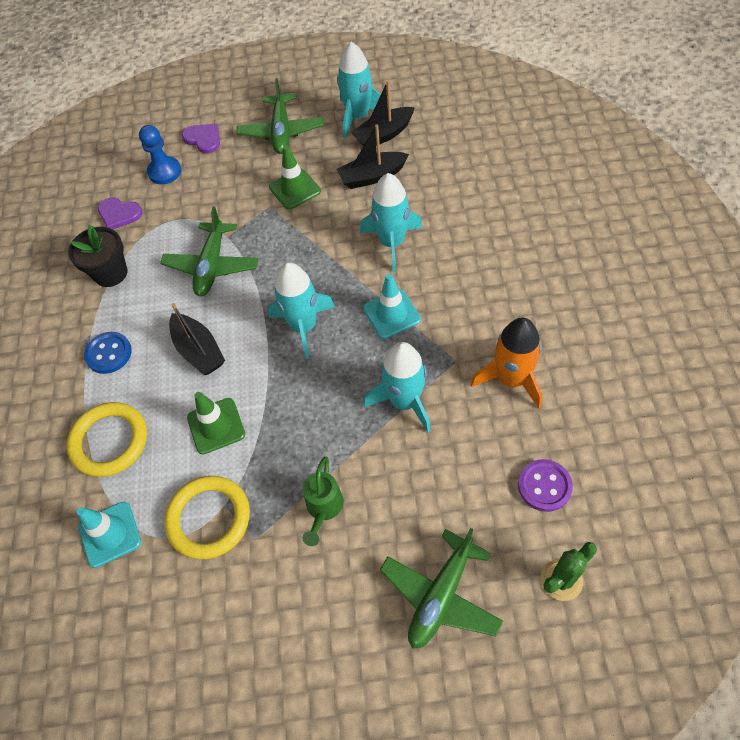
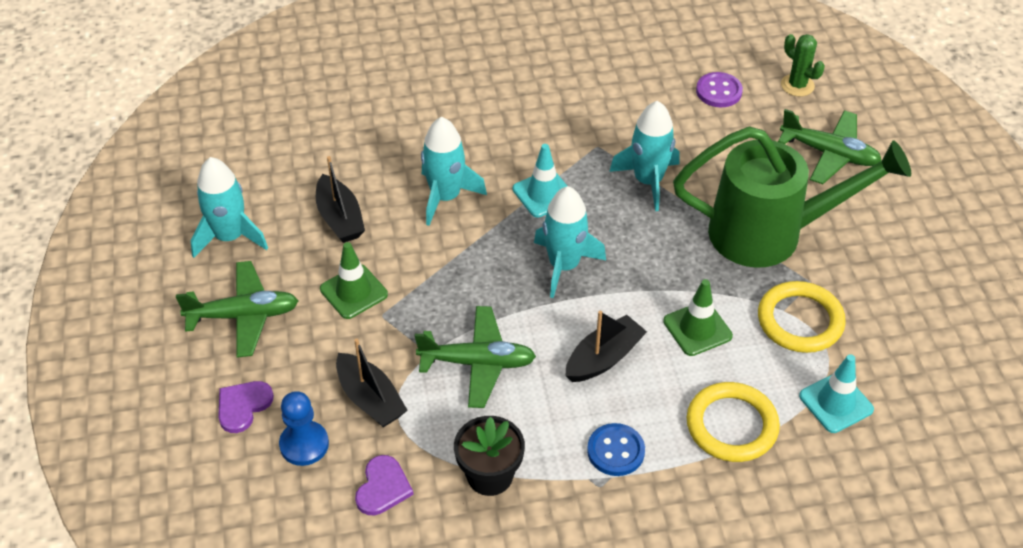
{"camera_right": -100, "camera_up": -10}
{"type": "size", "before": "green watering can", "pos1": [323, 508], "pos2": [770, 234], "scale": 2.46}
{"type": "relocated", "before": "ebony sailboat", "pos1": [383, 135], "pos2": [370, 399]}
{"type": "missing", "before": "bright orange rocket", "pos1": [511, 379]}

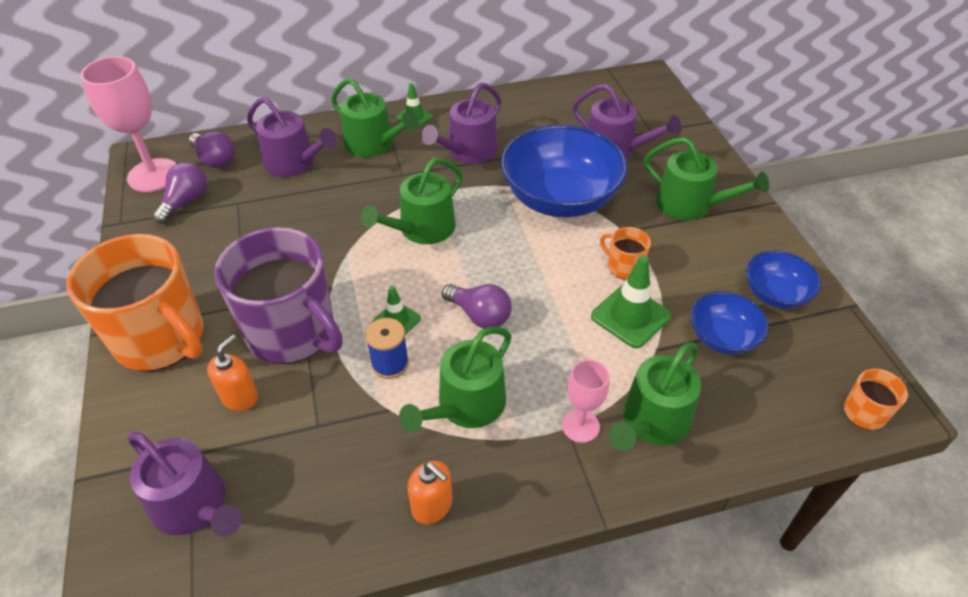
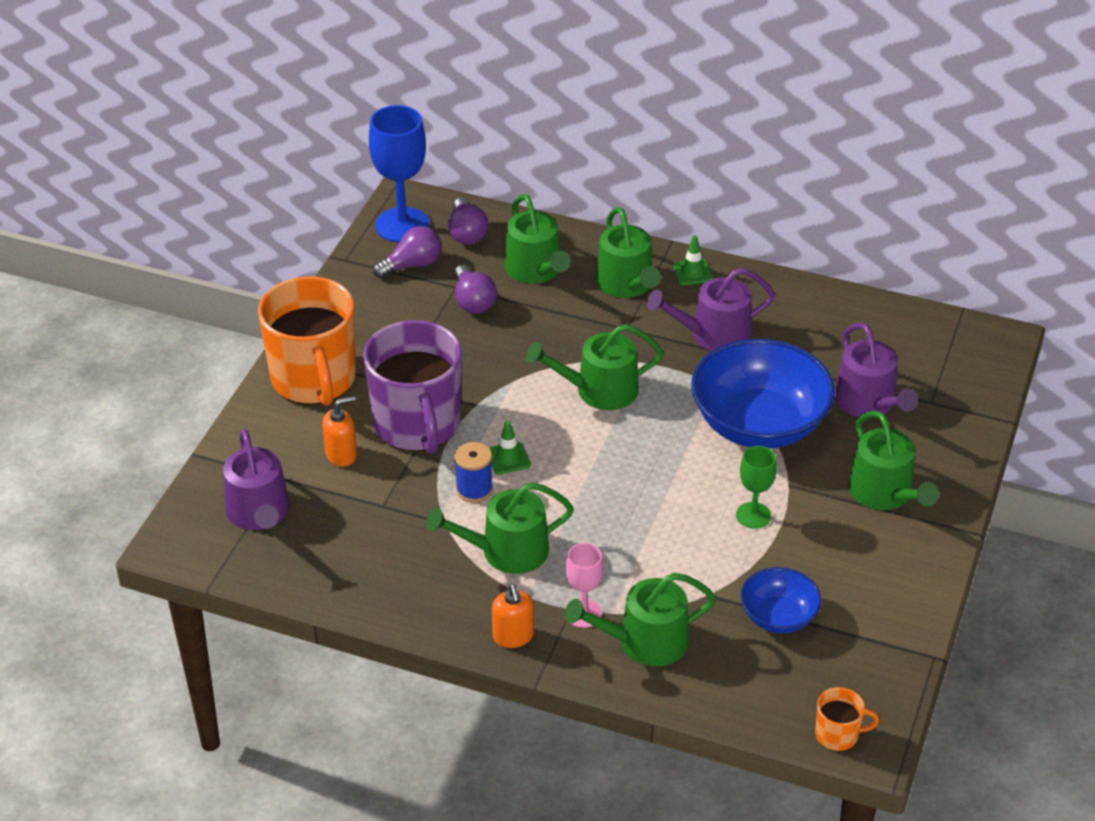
{"camera_right": 35, "camera_up": -5}
{"type": "colour", "before": "rose-pink goblet", "after": "blue goblet", "pos1": [153, 175], "pos2": [402, 225]}
{"type": "colour", "before": "violet watering can", "after": "green watering can", "pos1": [294, 163], "pos2": [536, 270]}
{"type": "relocated", "before": "bright orange pump bottle", "pos1": [432, 506], "pos2": [513, 636]}
{"type": "relocated", "before": "violet light bulb", "pos1": [479, 315], "pos2": [473, 301]}
{"type": "missing", "before": "green traffic cone", "pos1": [630, 316]}
{"type": "exchanged", "before": "bright orange tea mug", "after": "green goblet", "pos1": [624, 267], "pos2": [753, 515]}
{"type": "missing", "before": "blue serving bowl", "pos1": [775, 294]}

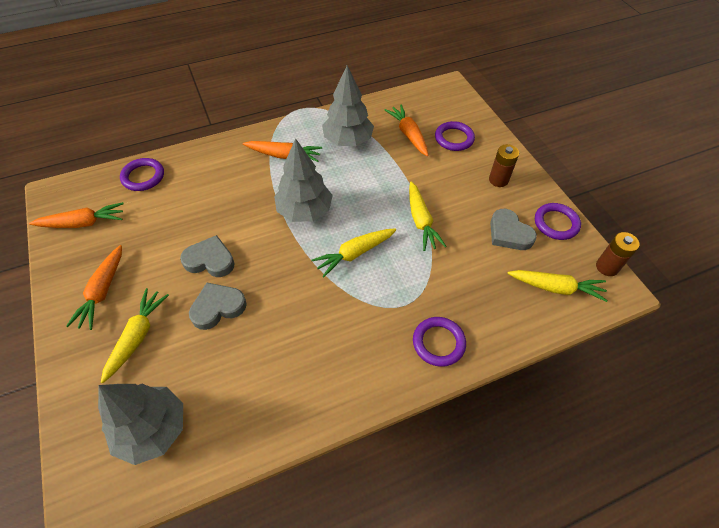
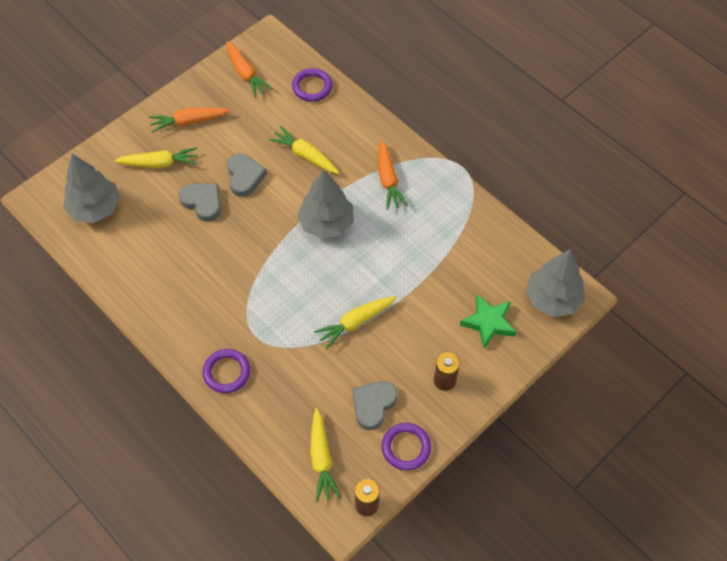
{"camera_right": 70, "camera_up": 5}
{"type": "relocated", "before": "golden root vegetable", "pos1": [354, 254], "pos2": [305, 155]}
{"type": "relocated", "before": "ash-grey toy tree", "pos1": [348, 140], "pos2": [552, 299]}
{"type": "missing", "before": "bright orange root vegetable", "pos1": [408, 134]}
{"type": "exchanged", "before": "violet ring", "after": "green star", "pos1": [454, 138], "pos2": [488, 323]}

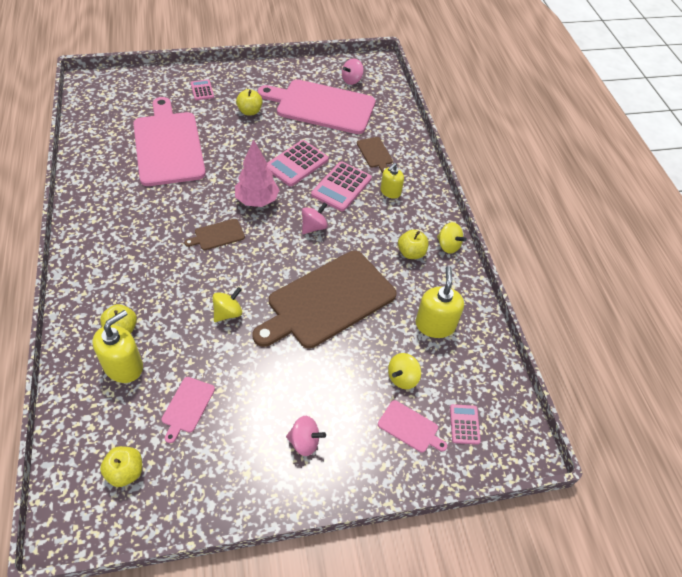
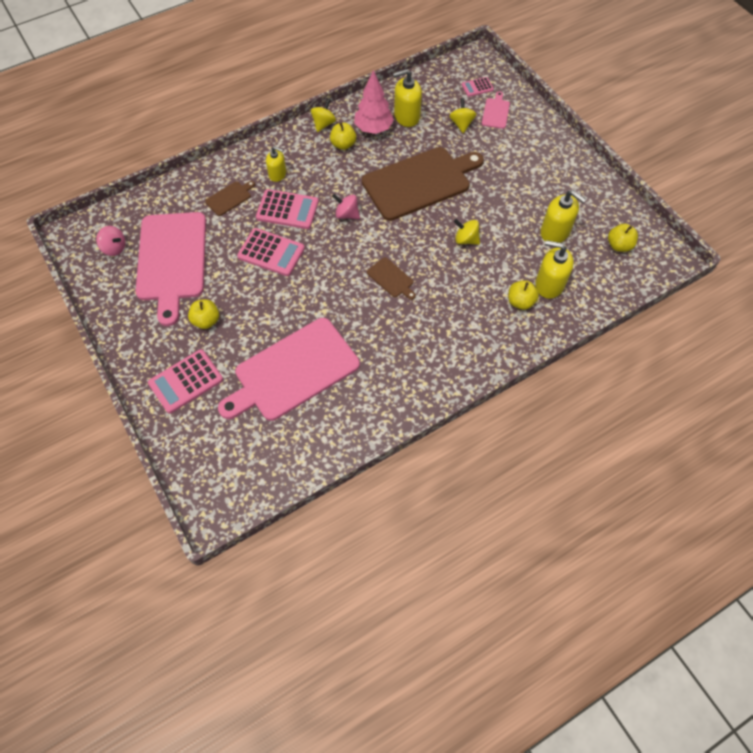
{"camera_right": -105, "camera_up": 10}
{"type": "exchanged", "before": "rose-pink cutting board", "after": "golden pump bottle", "pos1": [187, 407], "pos2": [555, 232]}
{"type": "size", "before": "rose-pink pocket calculator", "pos1": [202, 90], "pos2": [186, 381], "scale": 1.81}
{"type": "relocated", "before": "rose-pink toy tree", "pos1": [257, 200], "pos2": [373, 128]}
{"type": "spun", "before": "brown cutting board", "pos1": [328, 301], "pos2": [419, 182], "turn": -60}
{"type": "missing", "before": "rose-pink spinning top", "pos1": [304, 442]}
{"type": "spun", "before": "golden spinning top", "pos1": [402, 378], "pos2": [461, 124], "turn": -120}

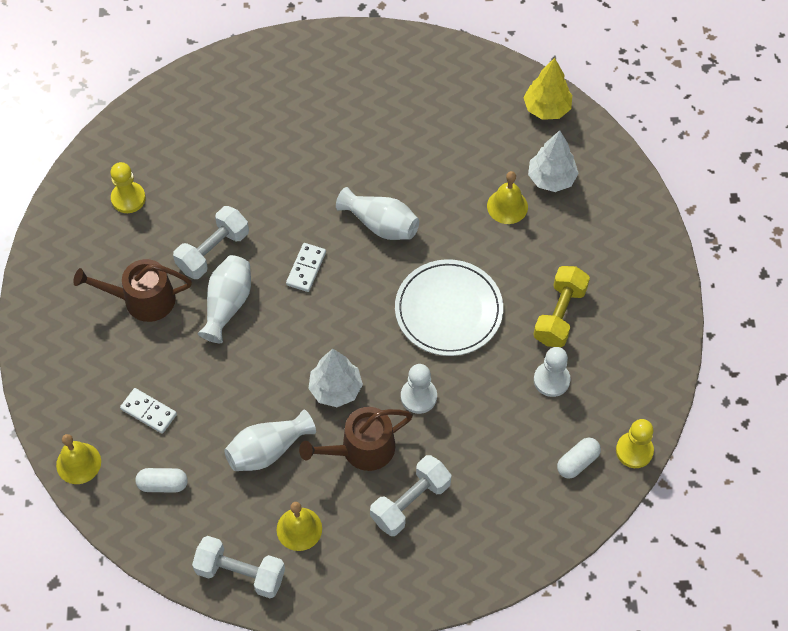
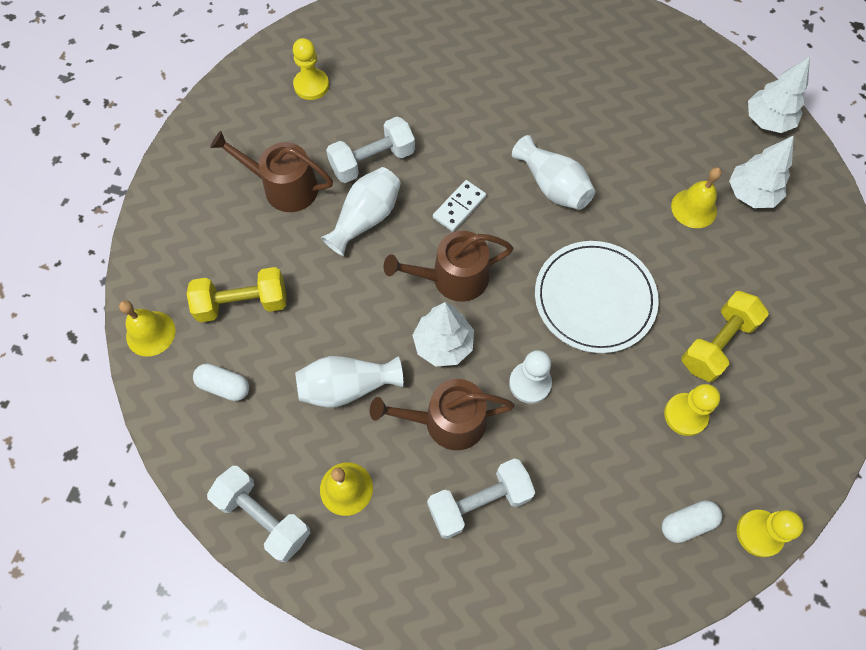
{"camera_right": 20, "camera_up": 5}
{"type": "exchanged", "before": "snow-white domino tile", "after": "golden dumbbell", "pos1": [149, 411], "pos2": [242, 303]}
{"type": "colour", "before": "golden toy tree", "after": "snow-white toy tree", "pos1": [546, 108], "pos2": [767, 121]}
{"type": "colour", "before": "snow-white game pawn", "after": "golden game pawn", "pos1": [551, 380], "pos2": [685, 415]}
{"type": "appeared", "after": "brown watering can", "pos2": [453, 278]}

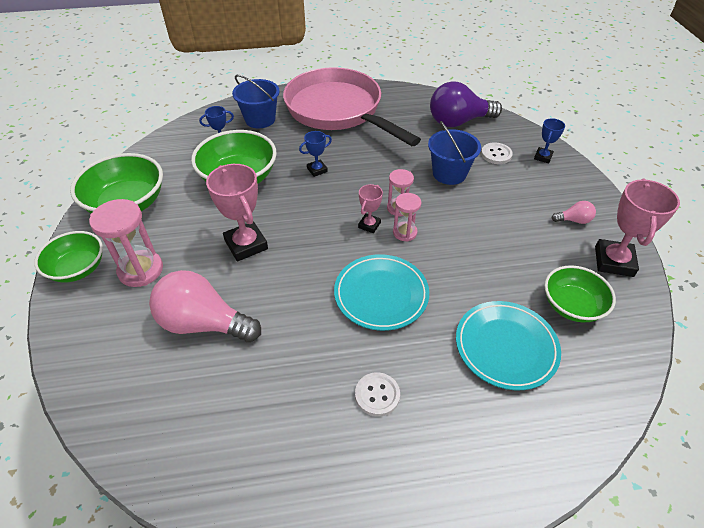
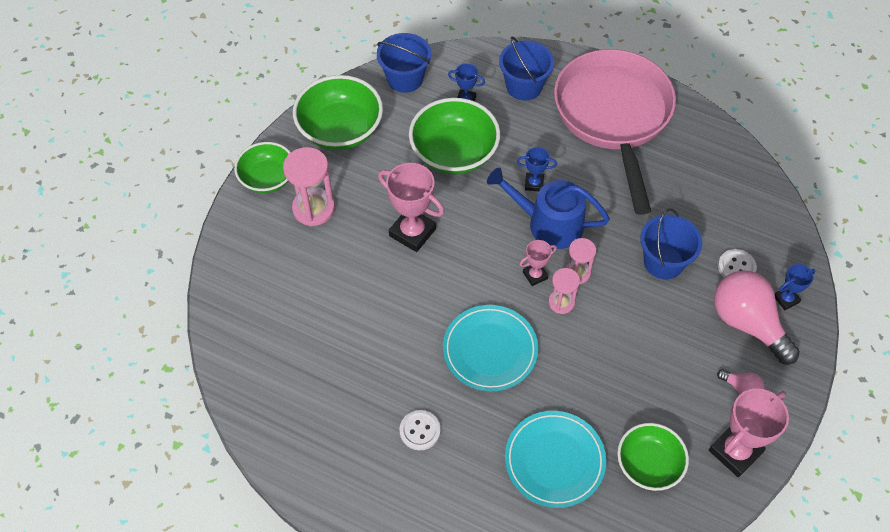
{"camera_right": 35, "camera_up": 10}
{"type": "relocated", "before": "rose-pink light bulb", "pos1": [204, 323], "pos2": [747, 323]}
{"type": "spun", "before": "rose-pink trophy", "pos1": [246, 245], "pos2": [412, 232], "turn": -60}
{"type": "missing", "before": "violet light bulb", "pos1": [458, 122]}
{"type": "appeared", "after": "blue sand bucket", "pos2": [405, 78]}
{"type": "appeared", "after": "blue watering can", "pos2": [548, 224]}

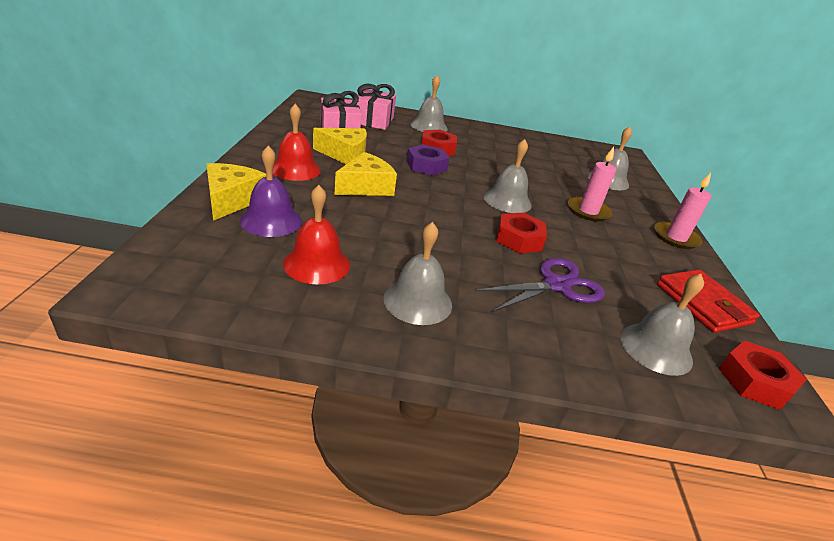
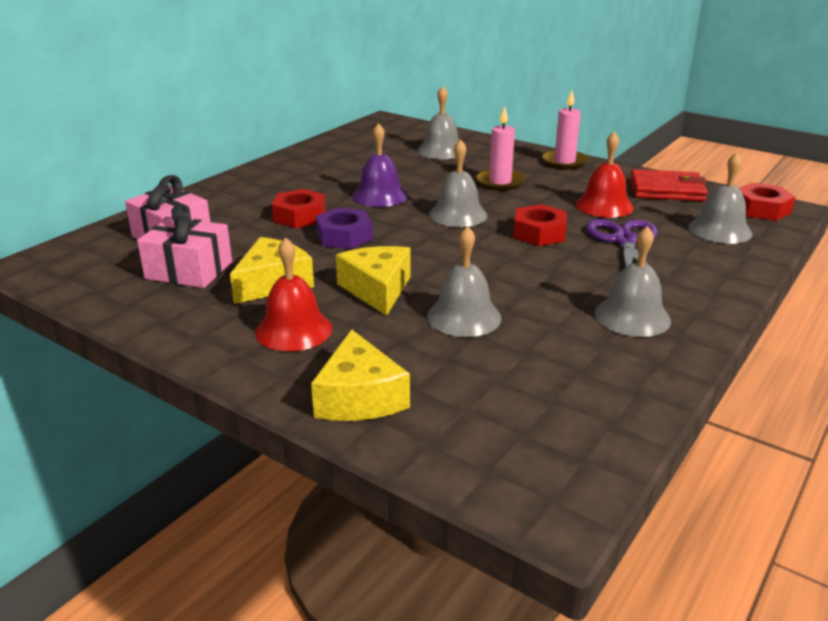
{"camera_right": -55, "camera_up": -5}
{"type": "spun", "before": "golden cheese", "pos1": [232, 200], "pos2": [359, 397], "turn": -135}
{"type": "relocated", "before": "violet hand bell", "pos1": [271, 220], "pos2": [380, 195]}
{"type": "relocated", "before": "scarlet hand bell", "pos1": [317, 264], "pos2": [604, 205]}
{"type": "relocated", "before": "ash-grey hand bell", "pos1": [429, 126], "pos2": [464, 317]}

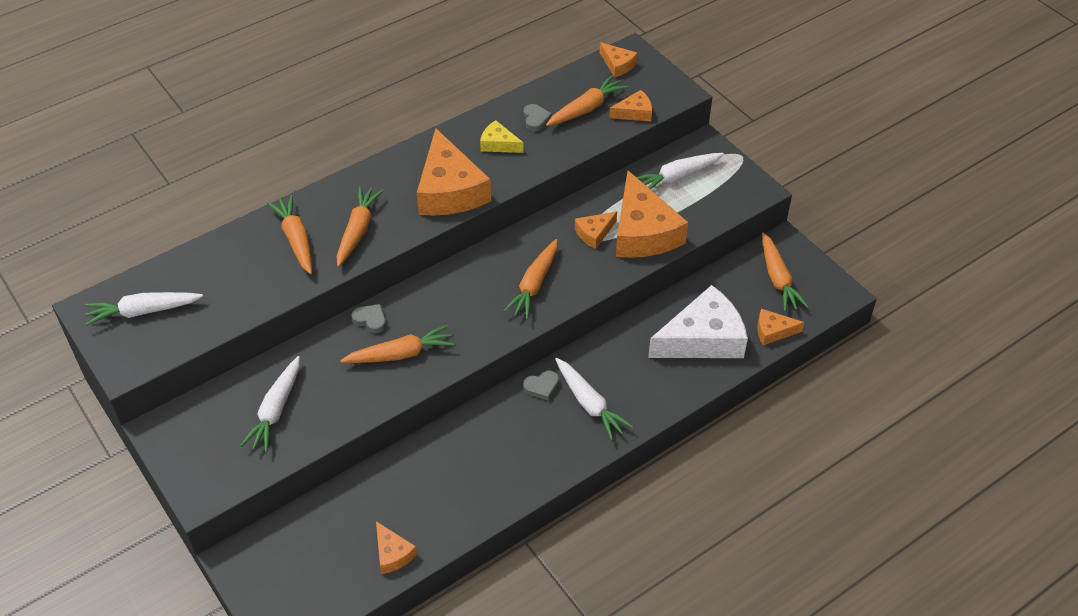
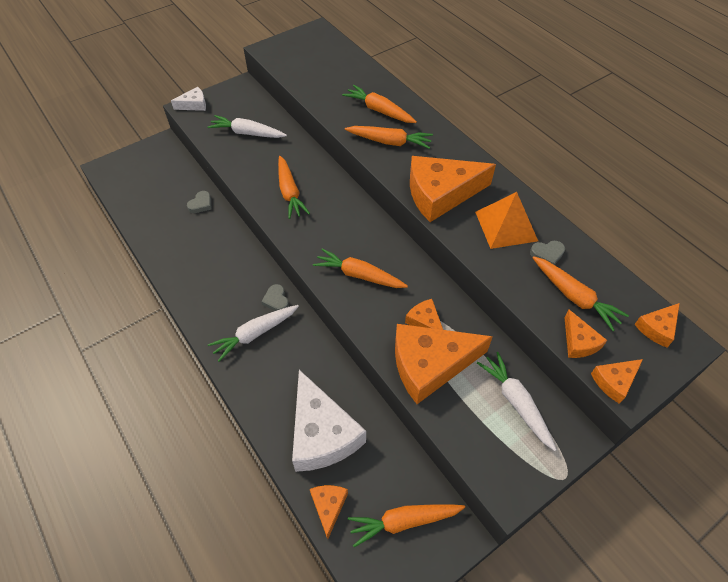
{"camera_right": 90, "camera_up": 5}
{"type": "missing", "before": "snow-white root vegetable", "pos1": [143, 311]}
{"type": "spun", "before": "bright orange root vegetable", "pos1": [296, 239], "pos2": [379, 110], "turn": -120}
{"type": "relocated", "before": "ash-grey heart", "pos1": [370, 320], "pos2": [201, 204]}
{"type": "relocated", "before": "bright orange cheese", "pos1": [392, 553], "pos2": [614, 381]}
{"type": "exchanged", "before": "golden cheese", "after": "bright orange pyramid", "pos1": [498, 144], "pos2": [506, 226]}
{"type": "appeared", "after": "snow-white cheese", "pos2": [194, 105]}

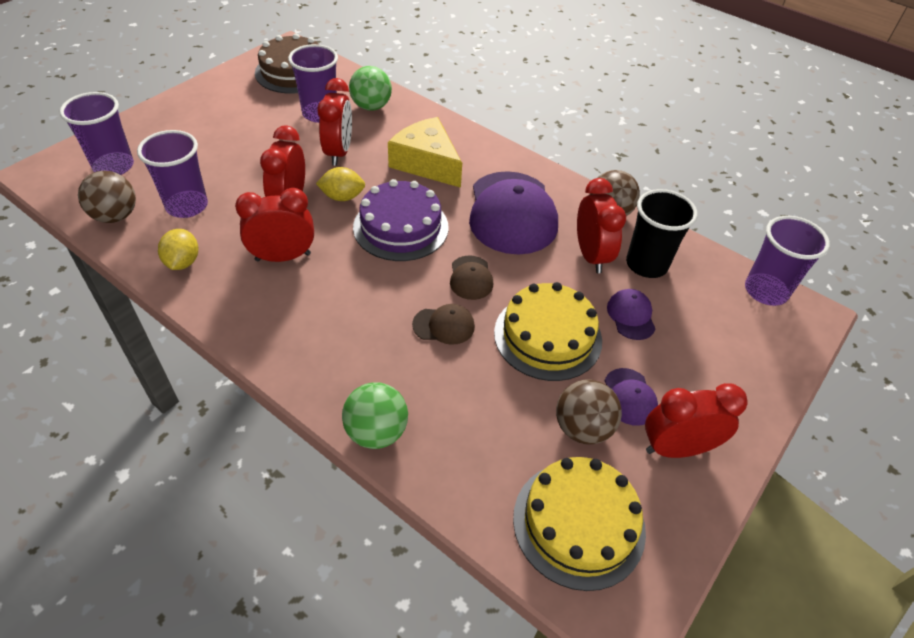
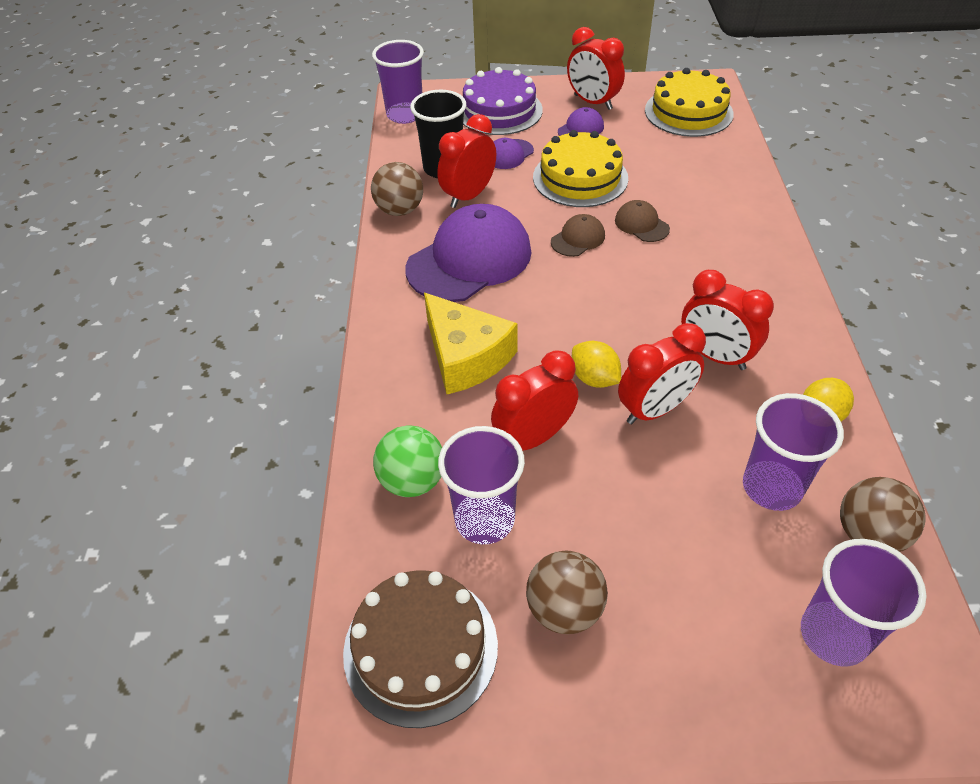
{"camera_right": -125, "camera_up": 0}
{"type": "missing", "before": "green play ball", "pos1": [376, 432]}
{"type": "relocated", "before": "violet layer cake", "pos1": [401, 227], "pos2": [499, 111]}
{"type": "spun", "before": "golden cheese", "pos1": [426, 163], "pos2": [466, 356], "turn": -45}
{"type": "relocated", "before": "brown play ball", "pos1": [582, 428], "pos2": [564, 609]}

